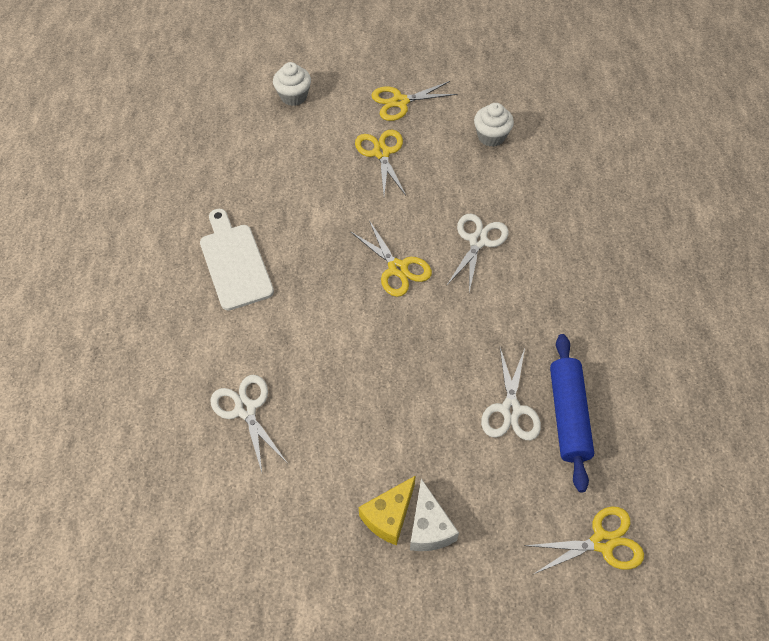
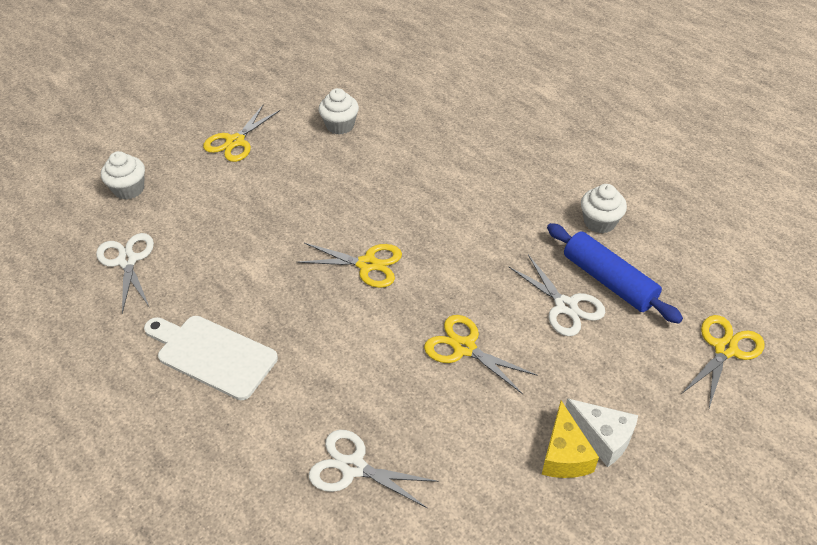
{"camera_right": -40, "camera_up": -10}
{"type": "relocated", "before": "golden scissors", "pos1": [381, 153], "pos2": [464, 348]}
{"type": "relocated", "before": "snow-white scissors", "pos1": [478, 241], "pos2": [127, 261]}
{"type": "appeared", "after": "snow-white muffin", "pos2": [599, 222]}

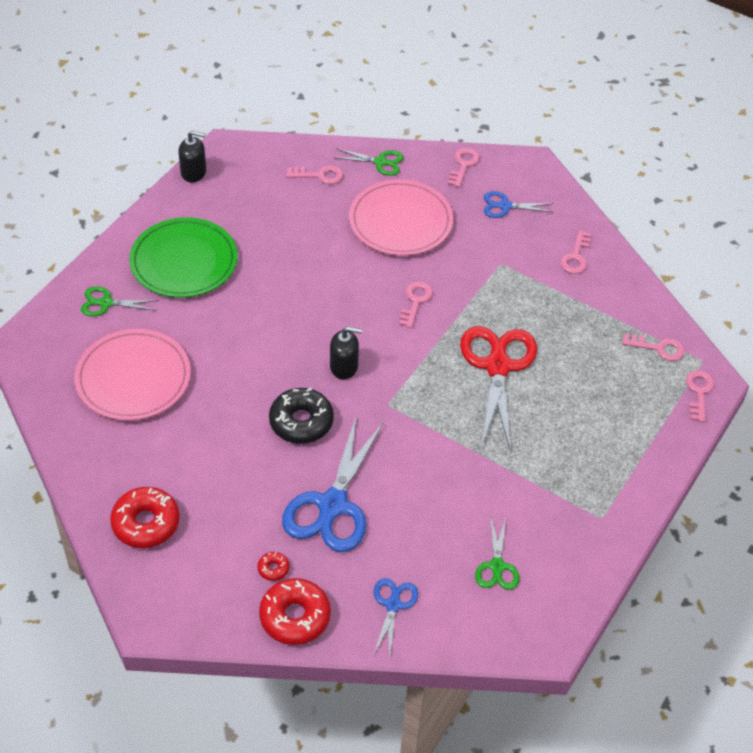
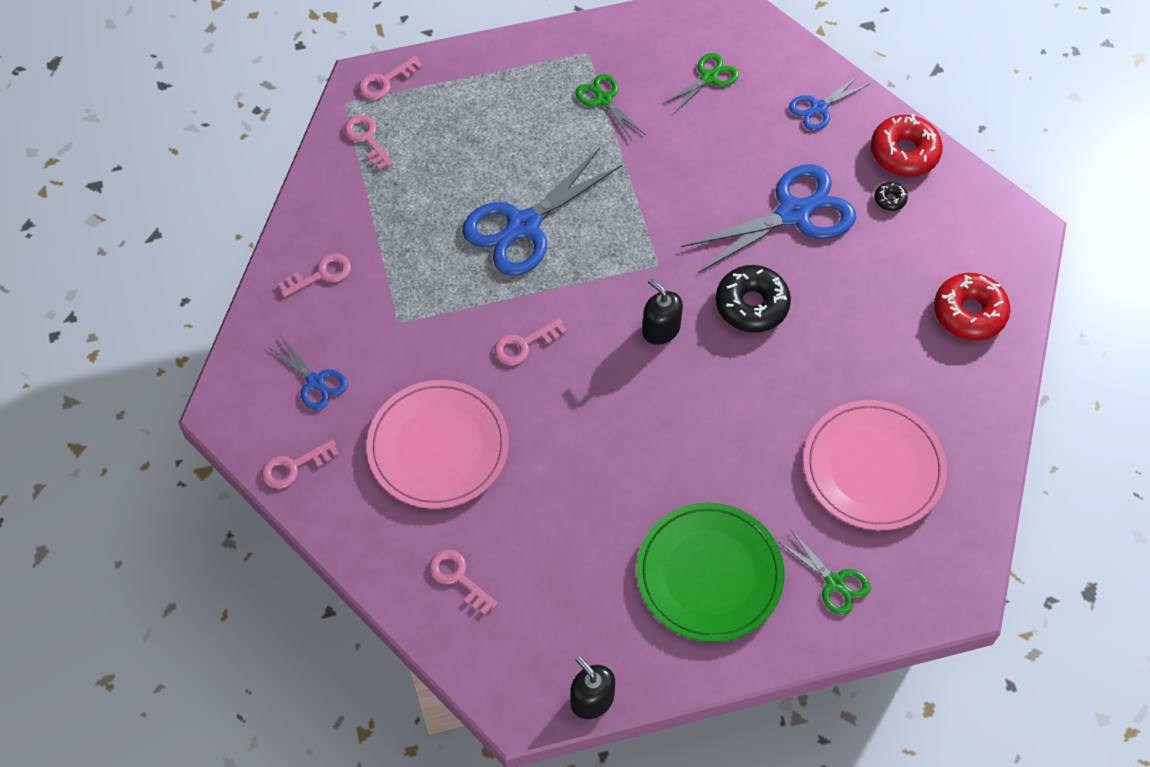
{"camera_right": -135, "camera_up": 10}
{"type": "colour", "before": "scarlet donut", "after": "ebony donut", "pos1": [273, 569], "pos2": [890, 199]}
{"type": "relocated", "before": "green scissors", "pos1": [380, 162], "pos2": [604, 99]}
{"type": "colour", "before": "scarlet scissors", "after": "blue scissors", "pos1": [497, 366], "pos2": [523, 226]}

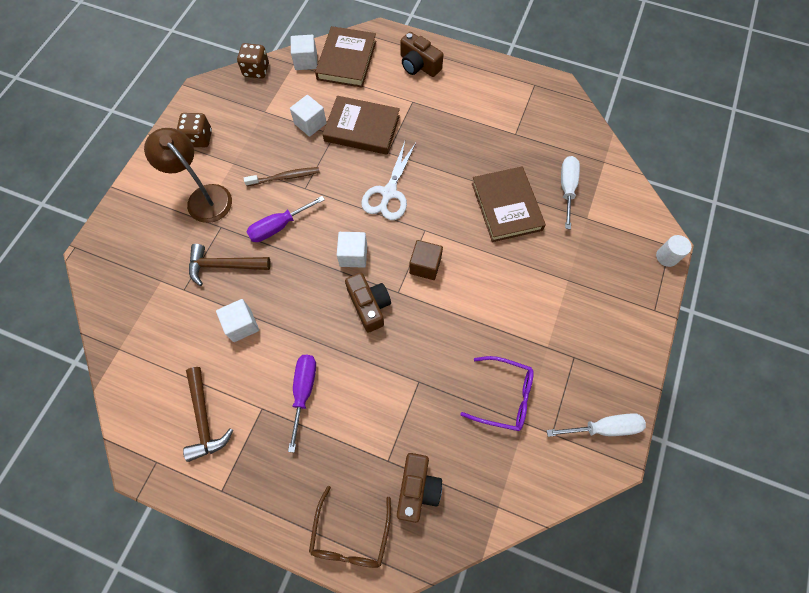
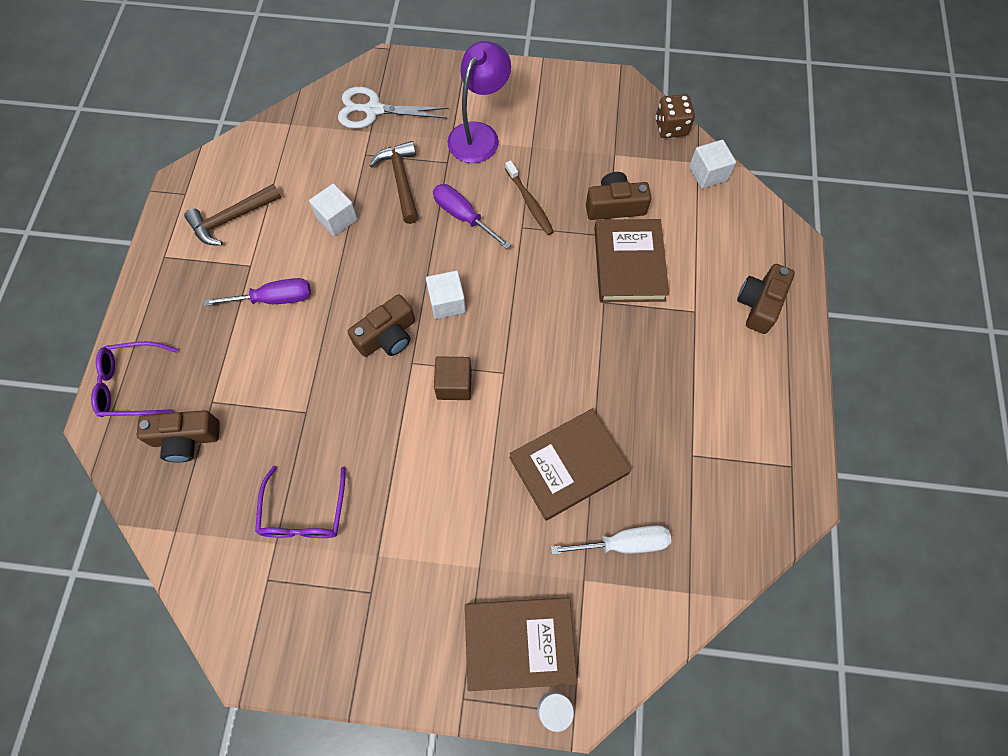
{"camera_right": 75, "camera_up": 0}
{"type": "colour", "before": "brown reading lamp", "after": "violet reading lamp", "pos1": [203, 197], "pos2": [479, 134]}
{"type": "missing", "before": "brown game die", "pos1": [199, 138]}
{"type": "exchanged", "before": "snow-white solid cube", "after": "brown compact camera", "pos1": [310, 123], "pos2": [614, 206]}
{"type": "colour", "before": "brown glasses", "after": "violet glasses", "pos1": [350, 535], "pos2": [132, 385]}
{"type": "relocated", "before": "brown book", "pos1": [346, 60], "pos2": [519, 643]}
{"type": "relocated", "before": "snow-white scissors", "pos1": [389, 193], "pos2": [373, 110]}
{"type": "missing", "before": "snow-white flat screwdriver", "pos1": [604, 428]}

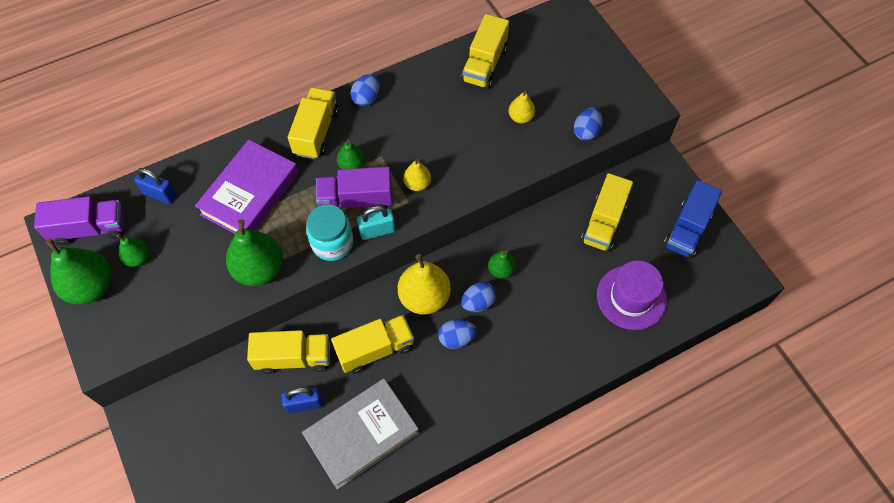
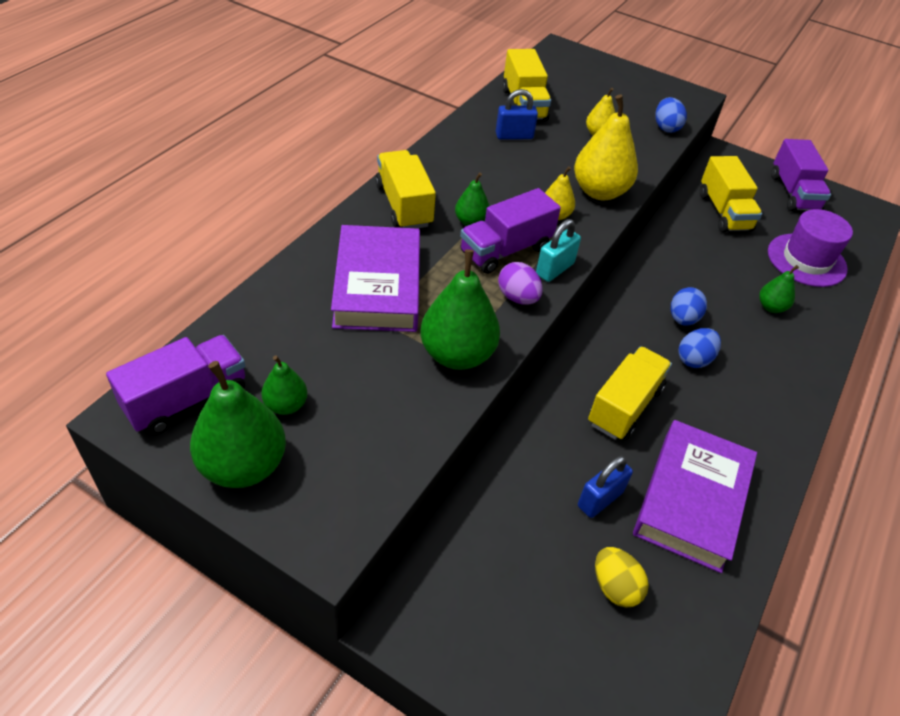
{"camera_right": -35, "camera_up": -15}
{"type": "relocated", "before": "blue small lock", "pos1": [160, 194], "pos2": [514, 136]}
{"type": "missing", "before": "golden lorry", "pos1": [293, 357]}
{"type": "colour", "before": "ash-grey book", "after": "violet book", "pos1": [362, 435], "pos2": [692, 499]}
{"type": "exchanged", "before": "teal preserve jar", "after": "violet egg", "pos1": [332, 243], "pos2": [517, 298]}
{"type": "missing", "before": "blue egg", "pos1": [366, 98]}
{"type": "relocated", "before": "golden toy pear", "pos1": [424, 297], "pos2": [599, 191]}
{"type": "relocated", "before": "green toy pear", "pos1": [501, 270], "pos2": [771, 307]}
{"type": "colour", "before": "blue lorry", "after": "violet lorry", "pos1": [687, 229], "pos2": [793, 193]}
{"type": "appeared", "after": "golden egg", "pos2": [615, 587]}

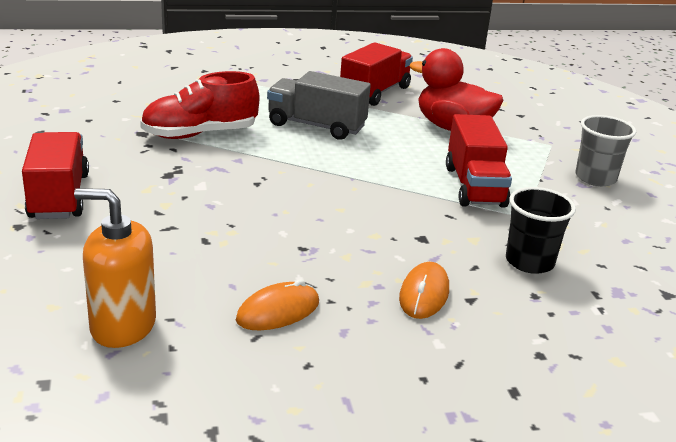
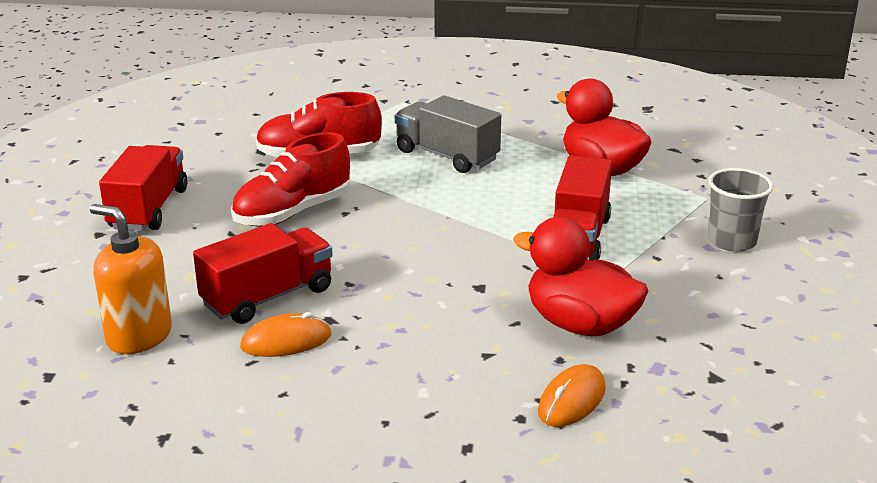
{"camera_right": 20, "camera_up": 0}
{"type": "relocated", "before": "scarlet lorry", "pos1": [375, 93], "pos2": [268, 297]}
{"type": "relocated", "before": "bright orange mouse", "pos1": [424, 294], "pos2": [571, 400]}
{"type": "exchanged", "before": "ebony beaker", "after": "scarlet toy duck", "pos1": [529, 262], "pos2": [580, 324]}
{"type": "appeared", "after": "scarlet sneaker", "pos2": [292, 212]}

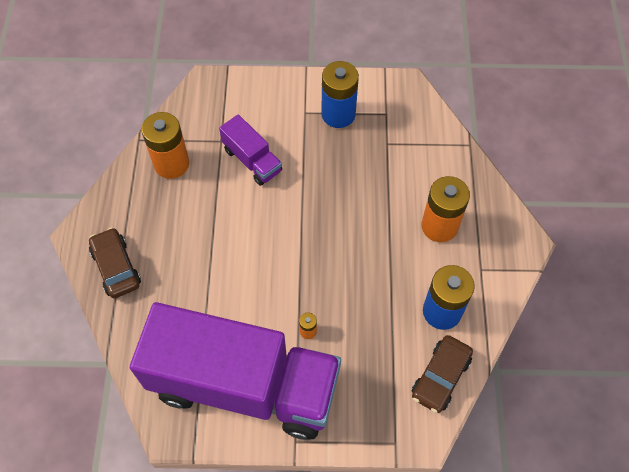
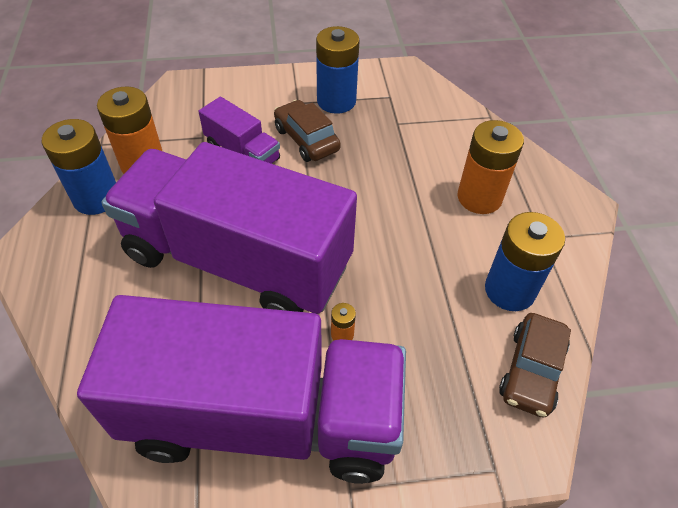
{"camera_right": -10, "camera_up": -10}
{"type": "relocated", "before": "brown automobile", "pos1": [116, 267], "pos2": [306, 139]}
{"type": "appeared", "after": "blue battery", "pos2": [96, 198]}
{"type": "appeared", "after": "violet lorry", "pos2": [237, 260]}

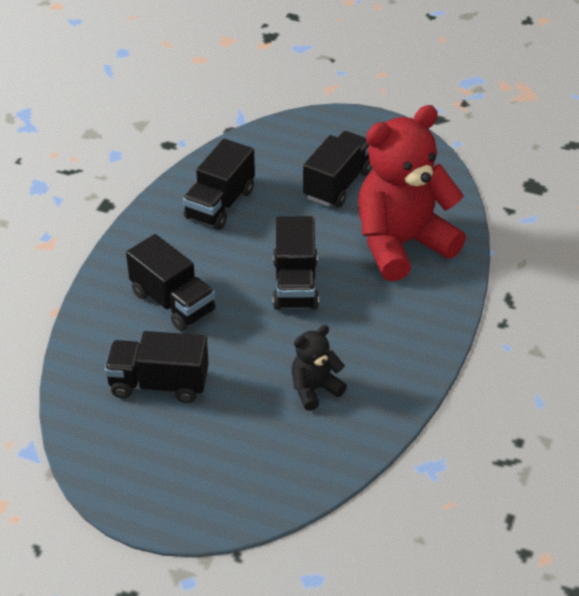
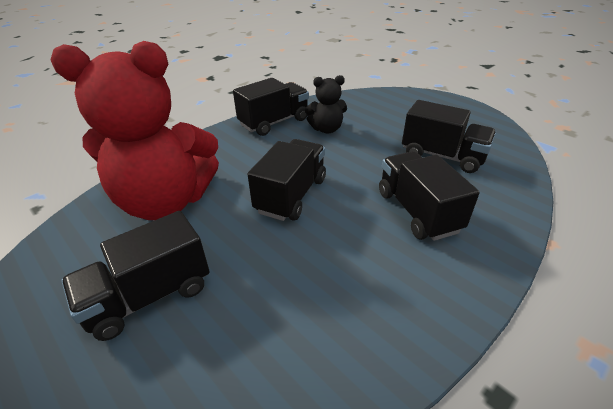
{"camera_right": -155, "camera_up": -5}
{"type": "relocated", "before": "ebony lorry", "pos1": [220, 204], "pos2": [274, 122]}

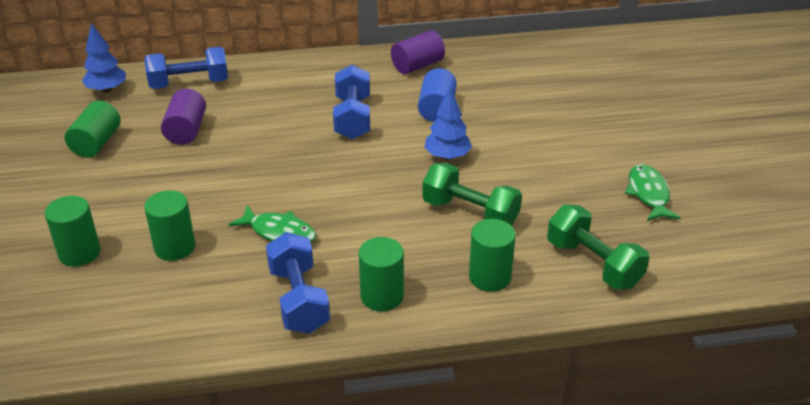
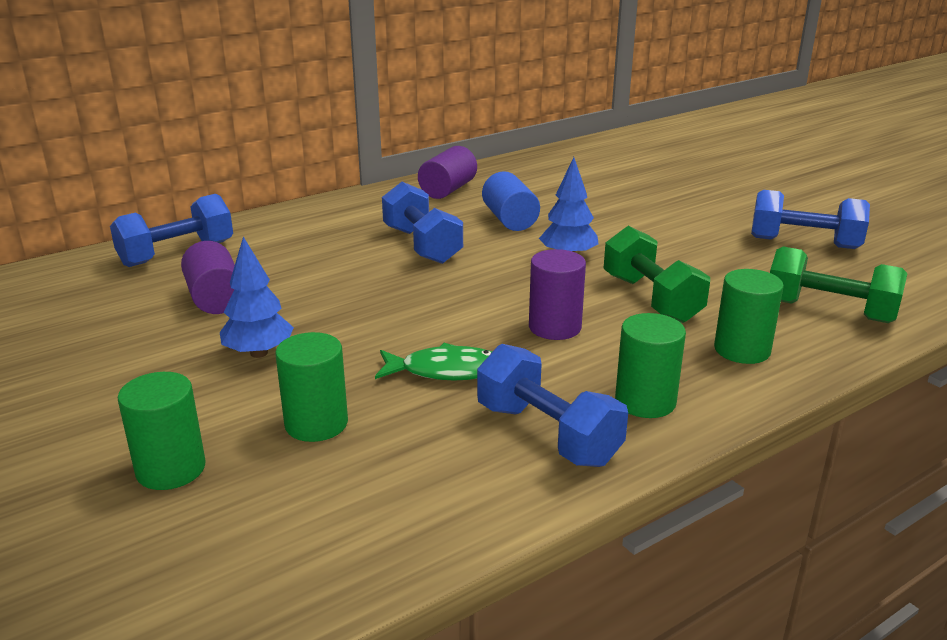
{"camera_right": -25, "camera_up": -10}
{"type": "missing", "before": "green cylinder shape", "pos1": [96, 143]}
{"type": "relocated", "before": "blue toy tree", "pos1": [107, 90], "pos2": [259, 353]}
{"type": "spun", "before": "green dumbbell", "pos1": [470, 213], "pos2": [651, 299], "turn": 60}
{"type": "exchanged", "before": "green fish figure", "after": "blue dumbbell", "pos1": [648, 194], "pos2": [804, 243]}
{"type": "appeared", "after": "violet cylinder shape", "pos2": [554, 327]}

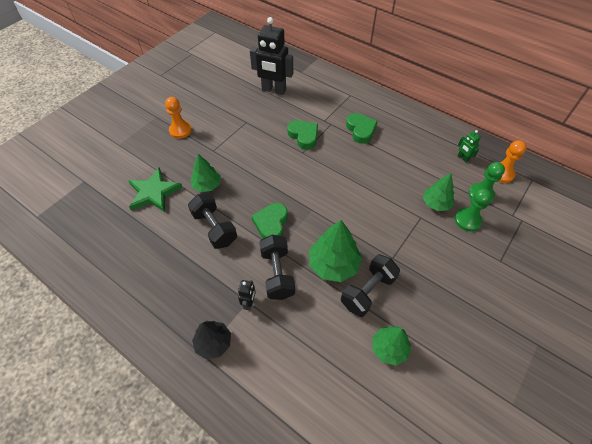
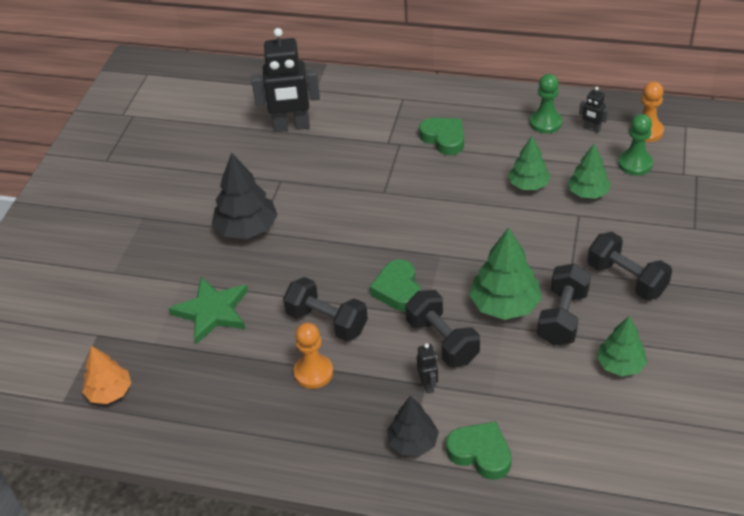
{"camera_right": -20, "camera_up": -10}
{"type": "relocated", "before": "bright orange game pawn", "pos1": [180, 130], "pos2": [313, 372]}
{"type": "relocated", "before": "green toy tree", "pos1": [207, 185], "pos2": [528, 185]}
{"type": "relocated", "before": "green heart", "pos1": [303, 136], "pos2": [480, 453]}
{"type": "relocated", "before": "green game pawn", "pos1": [467, 220], "pos2": [545, 123]}
{"type": "colour", "before": "green robot figure", "after": "ebony robot figure", "pos1": [463, 158], "pos2": [591, 129]}
{"type": "appeared", "after": "bright orange toy tree", "pos2": [109, 392]}
{"type": "appeared", "after": "ebony toy tree", "pos2": [247, 229]}
{"type": "appeared", "after": "ebony dumbbell", "pos2": [626, 279]}

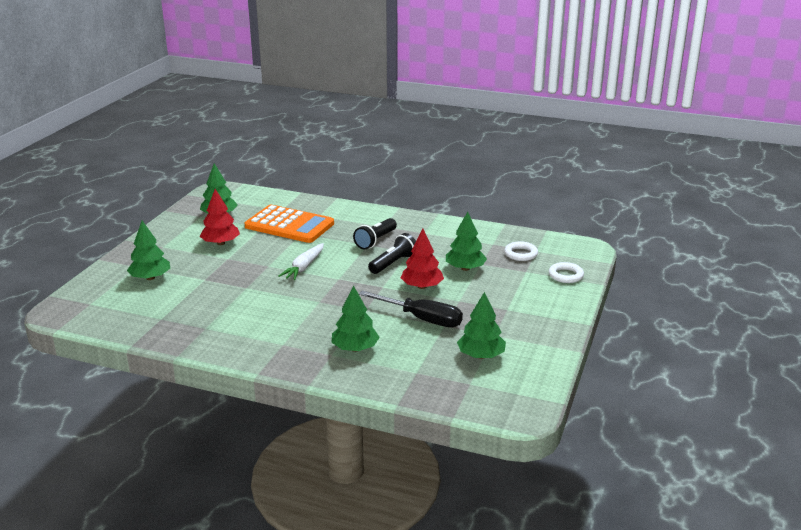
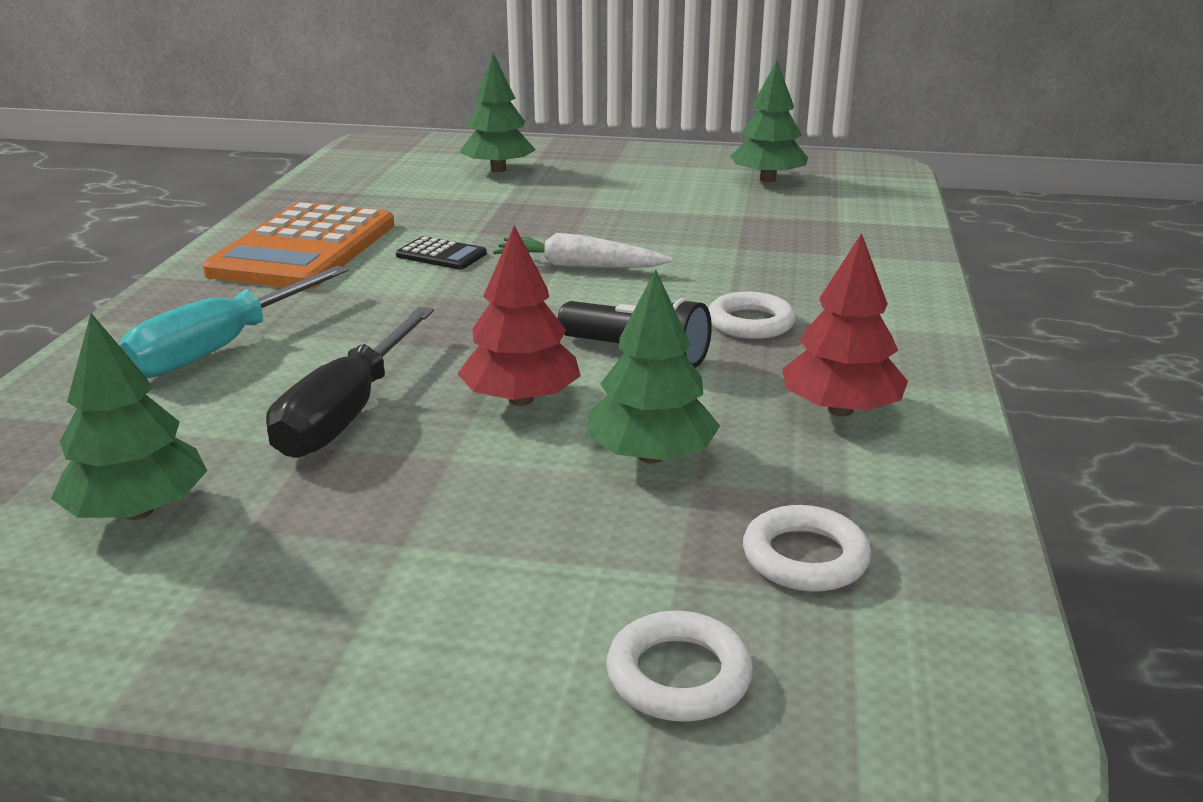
{"camera_right": 80, "camera_up": 0}
{"type": "relocated", "before": "scarlet toy tree", "pos1": [220, 243], "pos2": [840, 410]}
{"type": "relocated", "before": "bright orange pocket calculator", "pos1": [289, 225], "pos2": [304, 249]}
{"type": "exchanged", "before": "green toy tree", "after": "teal flat screwdriver", "pos1": [355, 348], "pos2": [221, 348]}
{"type": "exchanged", "before": "ebony flashlight", "after": "snow-white ring", "pos1": [375, 241], "pos2": [750, 323]}
{"type": "appeared", "after": "ebony pocket calculator", "pos2": [441, 255]}

